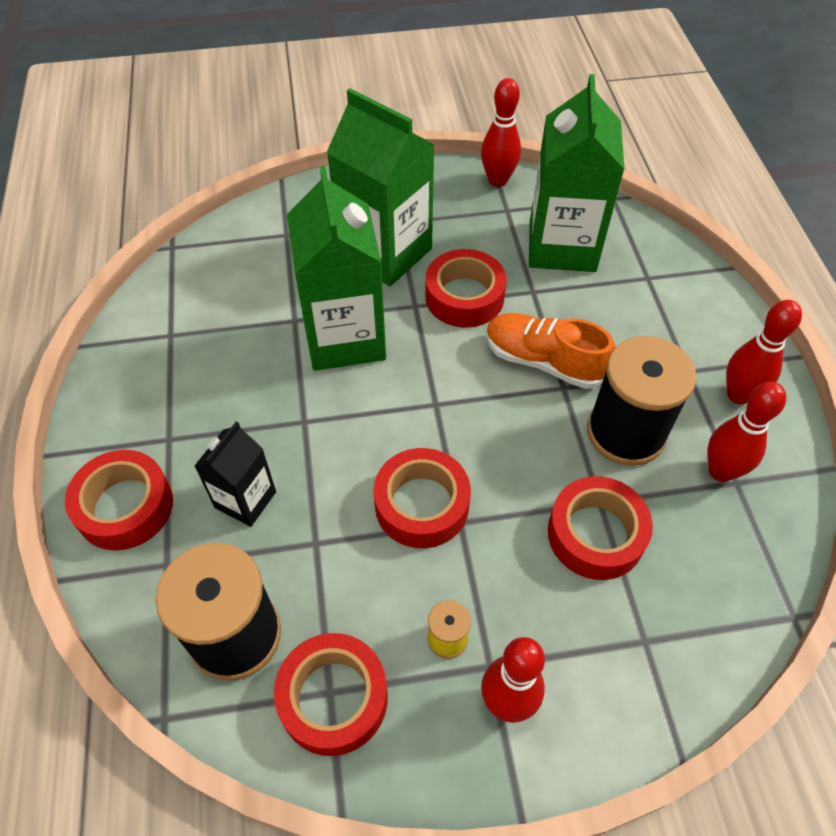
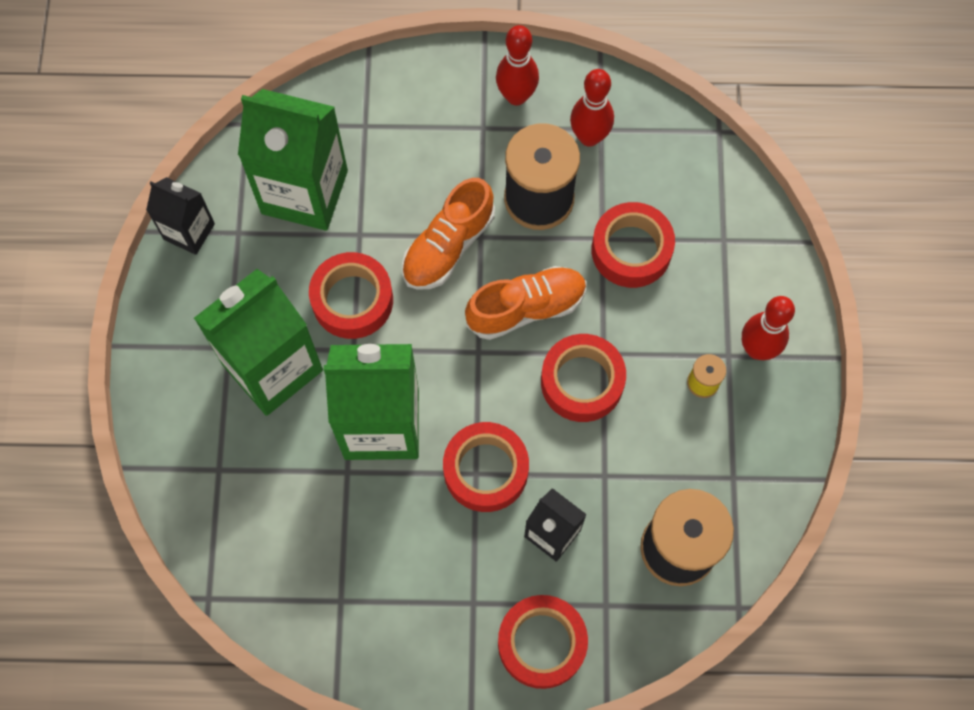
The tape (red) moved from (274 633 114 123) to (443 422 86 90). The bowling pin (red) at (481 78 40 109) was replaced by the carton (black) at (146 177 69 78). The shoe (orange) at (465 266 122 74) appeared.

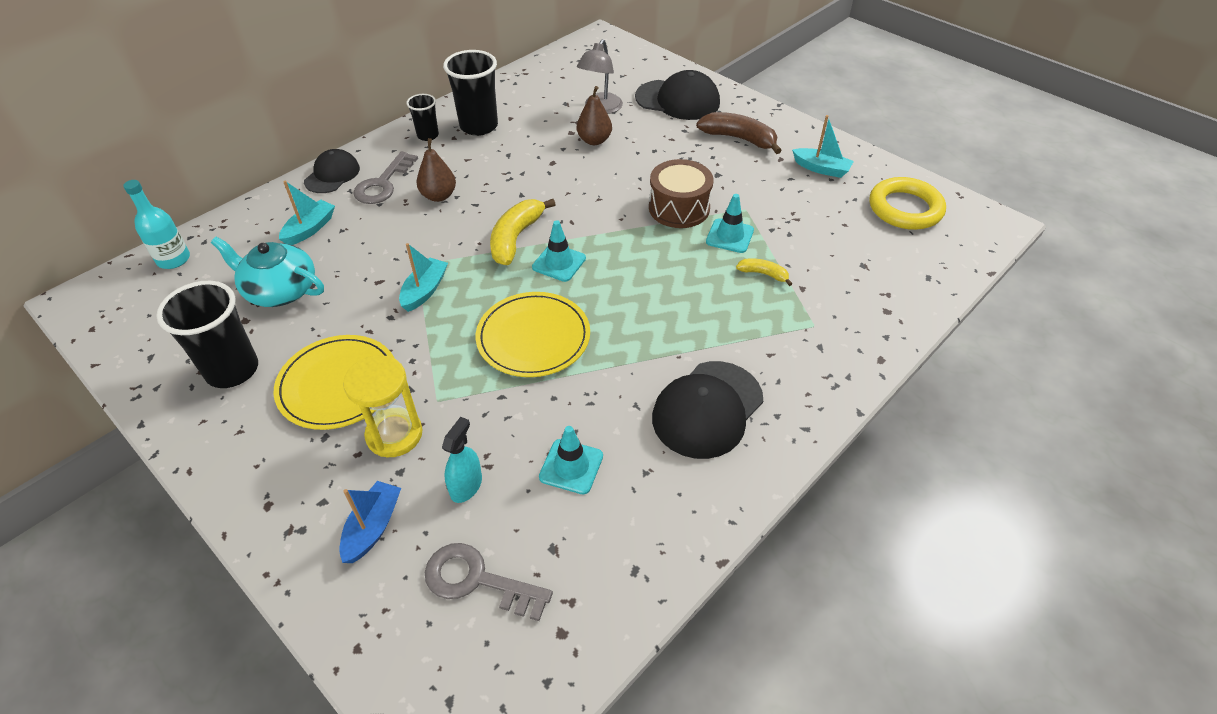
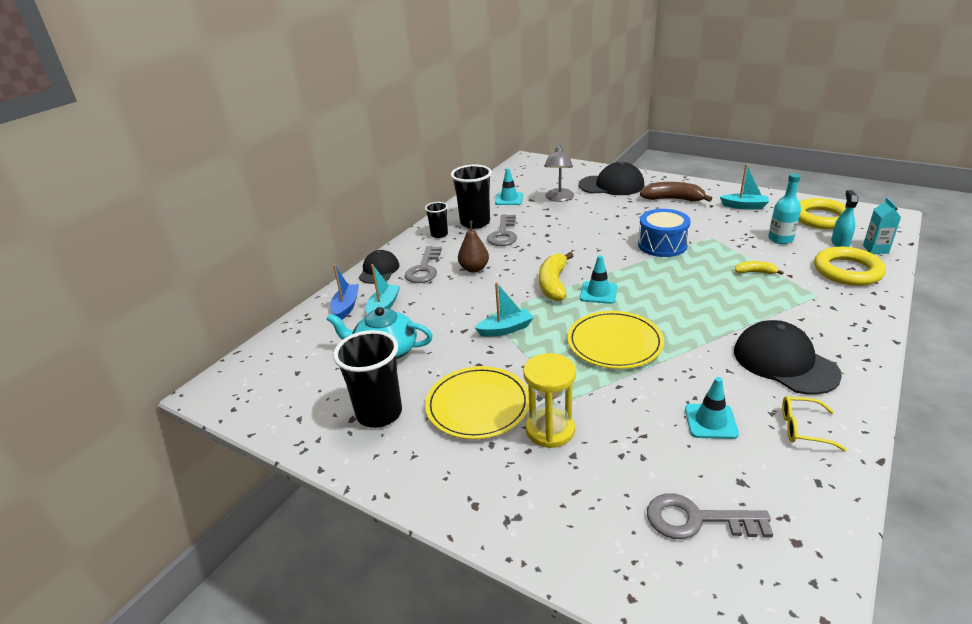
The bottle (turquoise) moved from (123 180 67 89) to (768 173 33 71). The boat (blue) moved from (339 481 62 82) to (330 264 29 56). The boat (turquoise) at (399 243 49 69) turned 60 degrees clockwise. The spray bottle (turquoise) moved from (442 417 40 86) to (831 190 27 57). The pear (brown) at (577 86 35 59) disappeared. The drum (brown) at (649 159 65 69) became the drum (blue) at (638 209 53 48). The cap (black) at (652 361 111 98) turned 120 degrees clockwise. The traffic cone (turquoise) moved from (706 194 48 59) to (495 168 28 37). The key (grey) at (487 214 30 32) appeared. The glasses (yellow) at (782 396 65 55) appeared. The ring (yellow) at (814 247 72 39) appeared. The carton (turquoise) at (863 198 38 56) appeared.

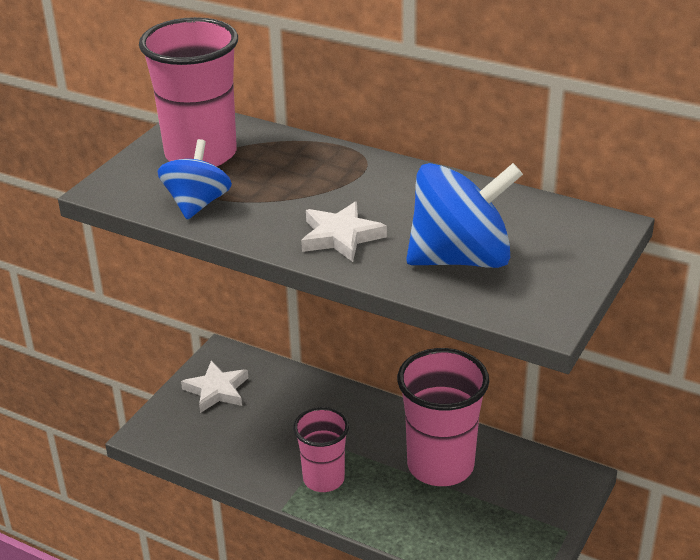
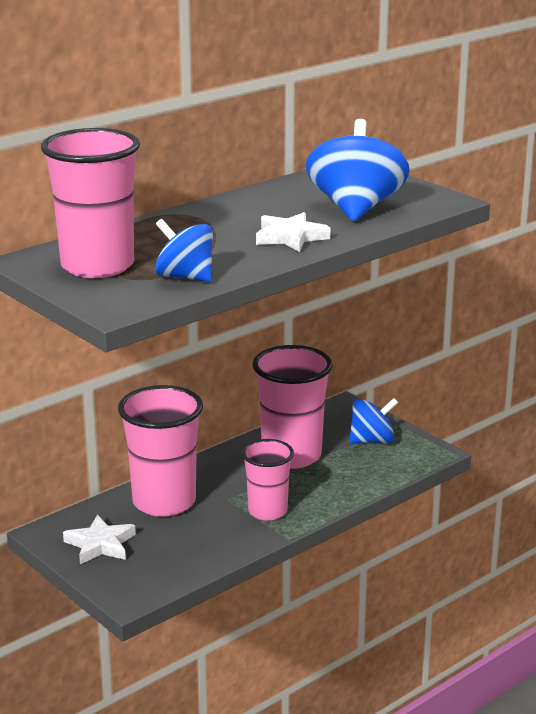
The cup (pink) at (118 385 85 132) appeared. The spinning top (blue) at (349 398 49 46) appeared.

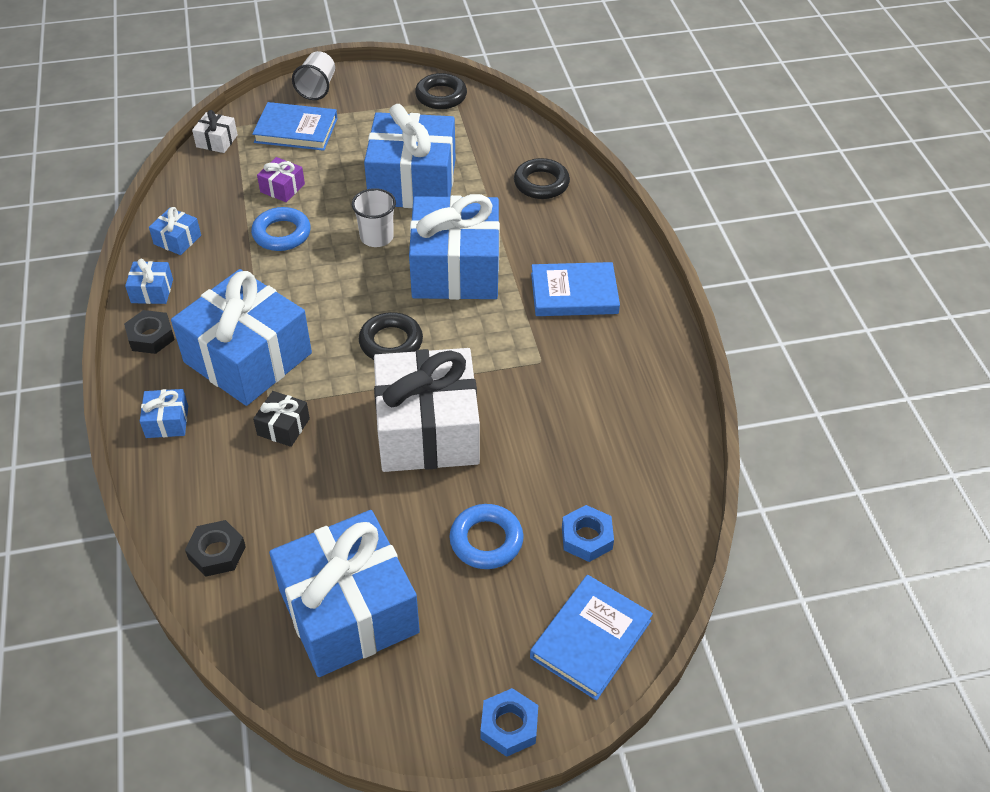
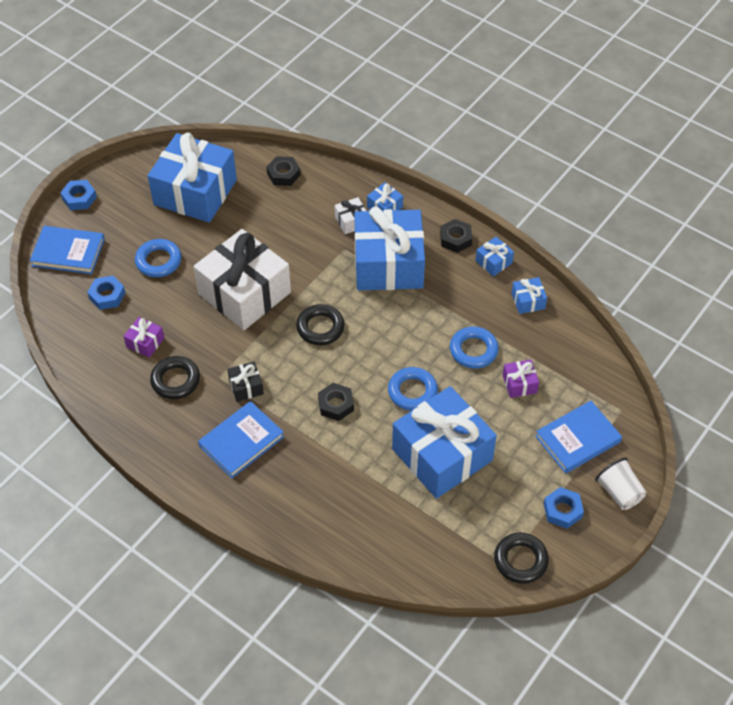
The gift (white) moved from (192 110 46 43) to (335 197 31 37). The gift (black) moved from (253 391 57 56) to (227 362 37 40). The cup (white) at (352 188 44 59) was replaced by the ring (blue) at (388 367 50 44). The gift (blue) at (409 194 91 106) was replaced by the nut (black) at (318 383 36 38). The ring (black) moved from (514 158 56 41) to (150 356 50 43). The book (blue) at (530 575 123 125) turned 75 degrees counterclockwise. The gift (purple) at (123 317 41 41) appeared. The nut (blue) at (544 487 40 42) appeared.

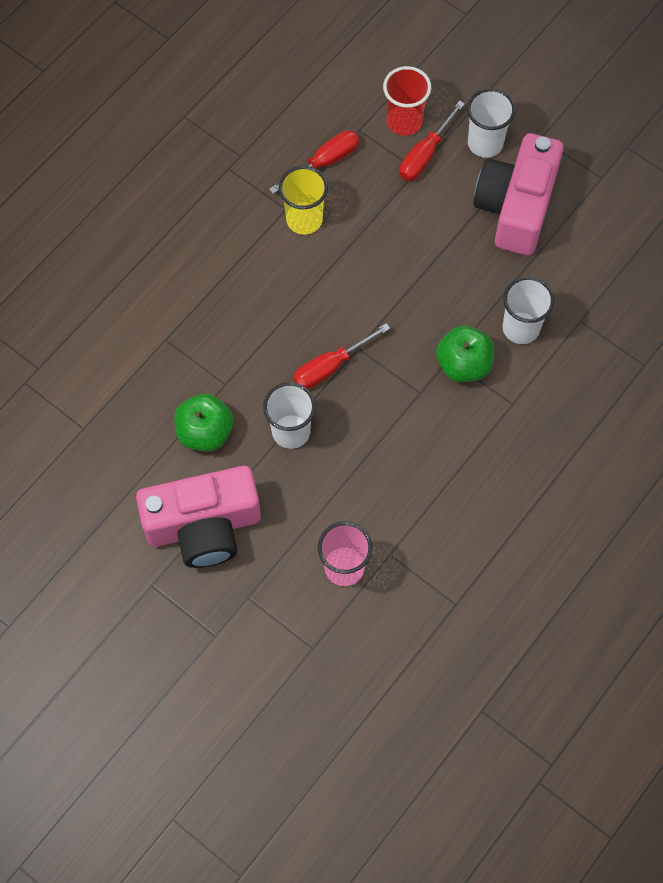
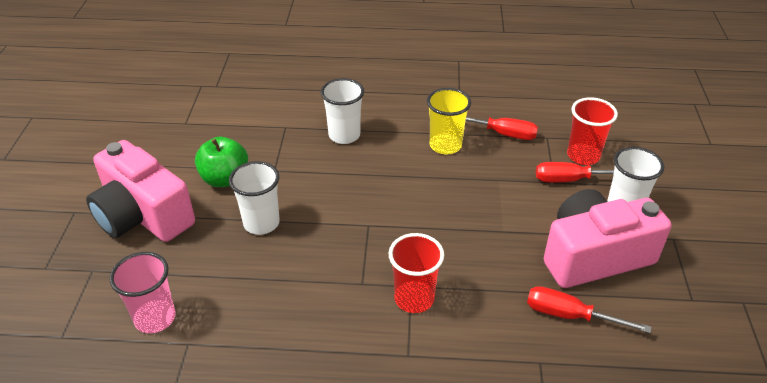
The screwdriver (red) moved from (293 323 97 66) to (527 286 124 47). The apple (green) at (436 326 58 57) was replaced by the cup (red) at (389 233 55 80). The cup (white) moved from (503 277 52 67) to (321 78 43 66).

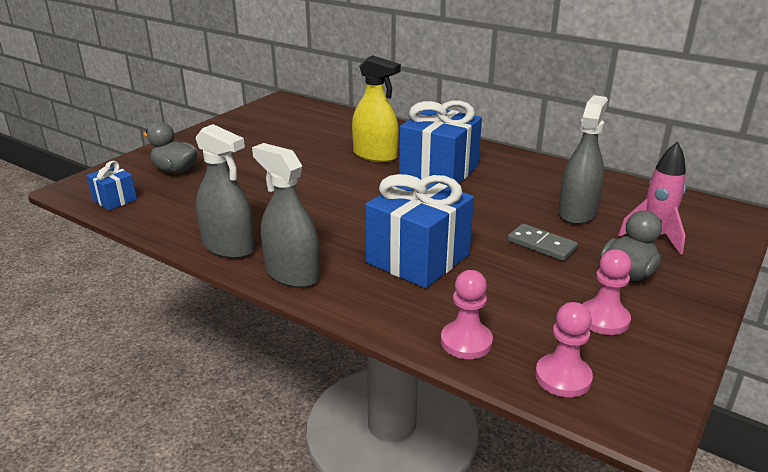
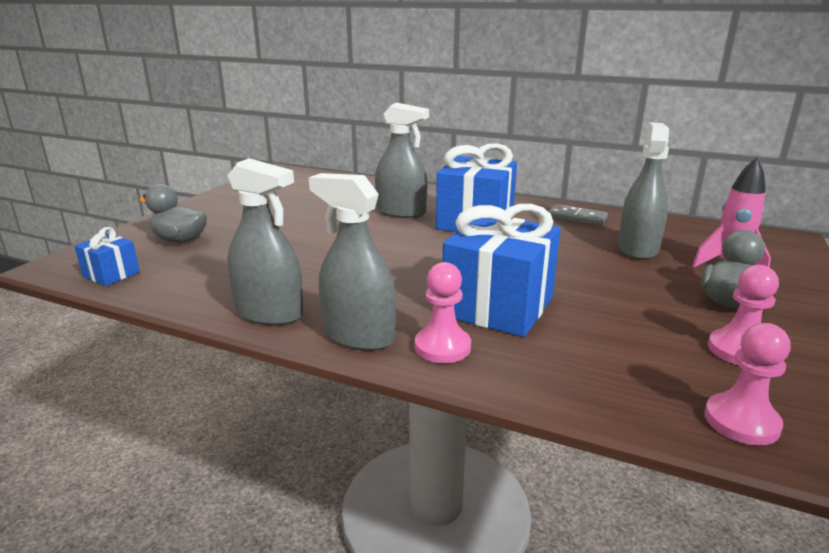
The spray bottle (yellow) at (352 55 49 107) became the spray bottle (grey) at (375 103 54 115). The pawn (pink) moved from (441 270 52 89) to (415 262 56 101). The domino (grey) moved from (508 224 70 37) to (548 204 60 22).

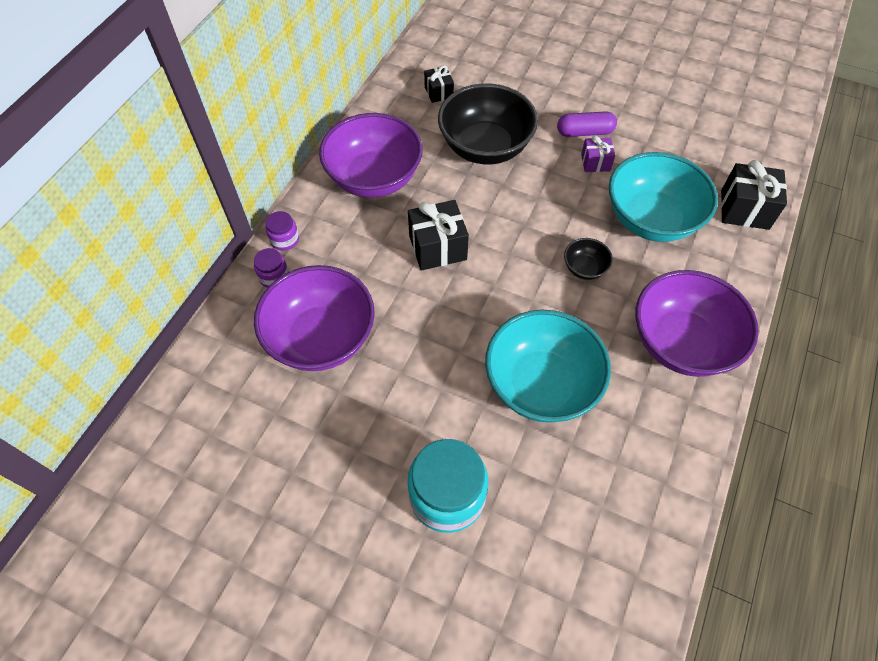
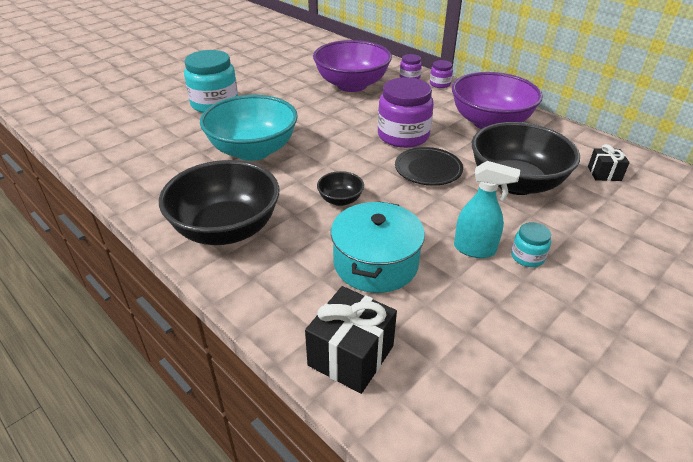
The gift (black) at (408 200 61 71) was replaced by the jar (purple) at (378 77 56 71). The capsule (purple) at (557 111 60 26) was replaced by the jar (turquoise) at (511 222 40 45). The gift (purple) at (581 135 34 37) was replaced by the spray bottle (turquoise) at (454 161 66 97). The bowl (turquoise) at (609 152 109 90) was replaced by the pot (turquoise) at (331 201 94 92). The bowl (purple) at (636 270 123 107) became the bowl (black) at (159 160 120 85). The plate (black) at (395 147 68 39) appeared.

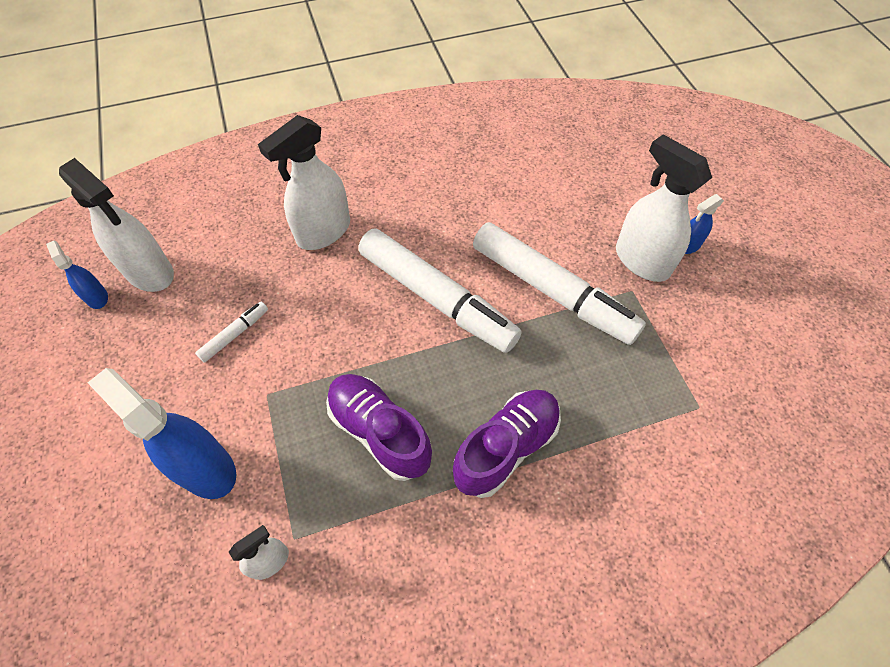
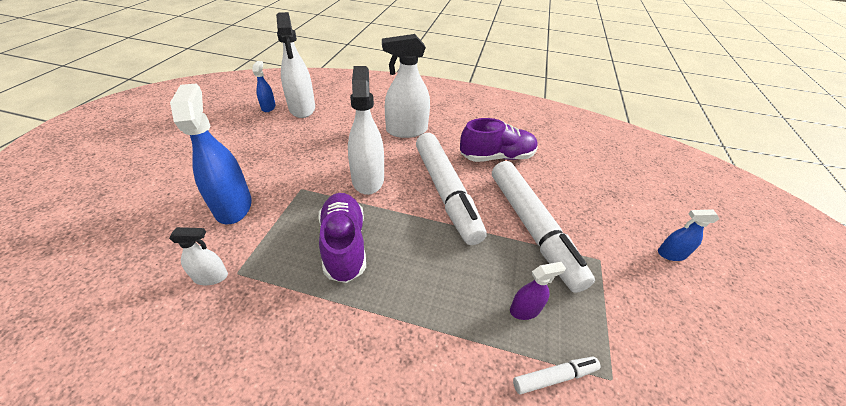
The marker (white) moved from (195 302 73 61) to (513 356 87 39). The shoe (purple) moved from (453 390 108 108) to (460 118 77 44). The spray bottle (white) moved from (616 134 96 148) to (348 66 36 129). The spray bottle (purple) at (510 262 56 58) appeared.

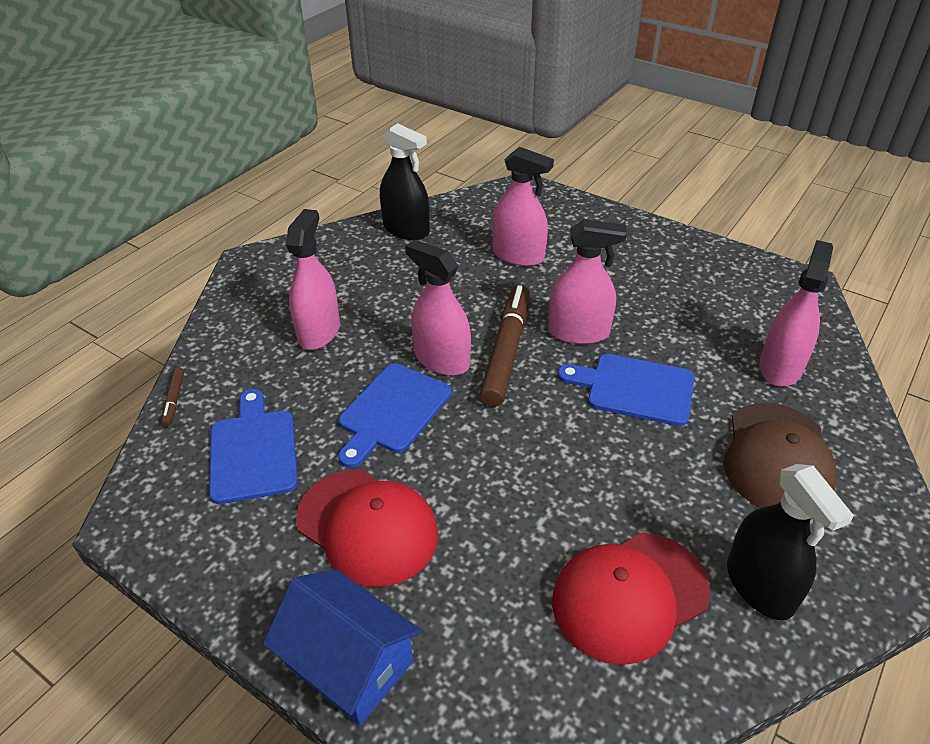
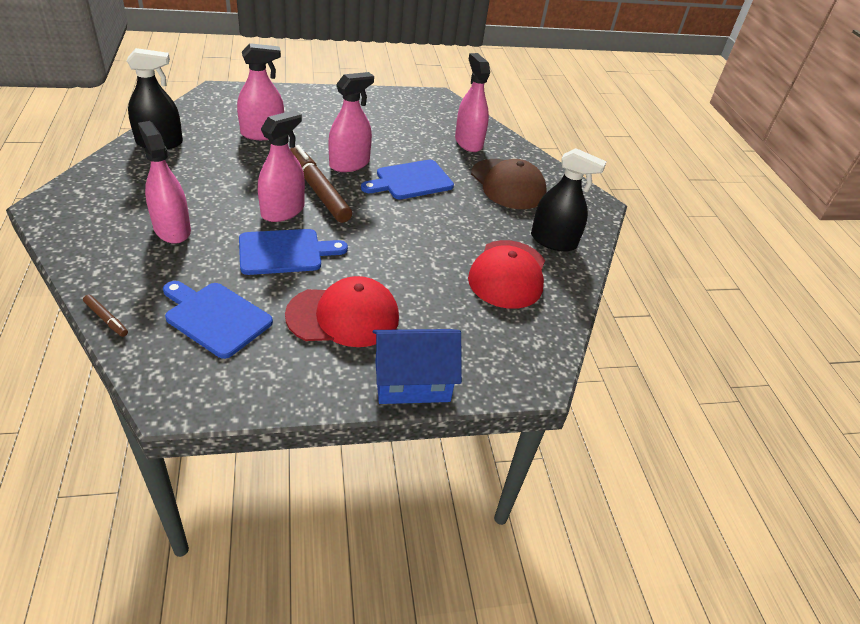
The cutting board (blue) at (338 364 114 104) turned 90 degrees counterclockwise. The spray bottle (pink) at (405 240 66 136) turned 135 degrees clockwise.

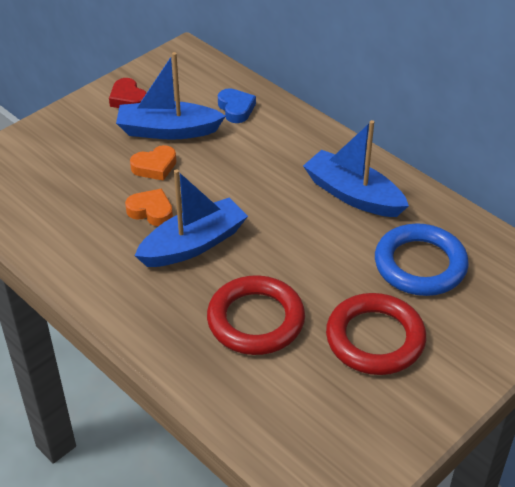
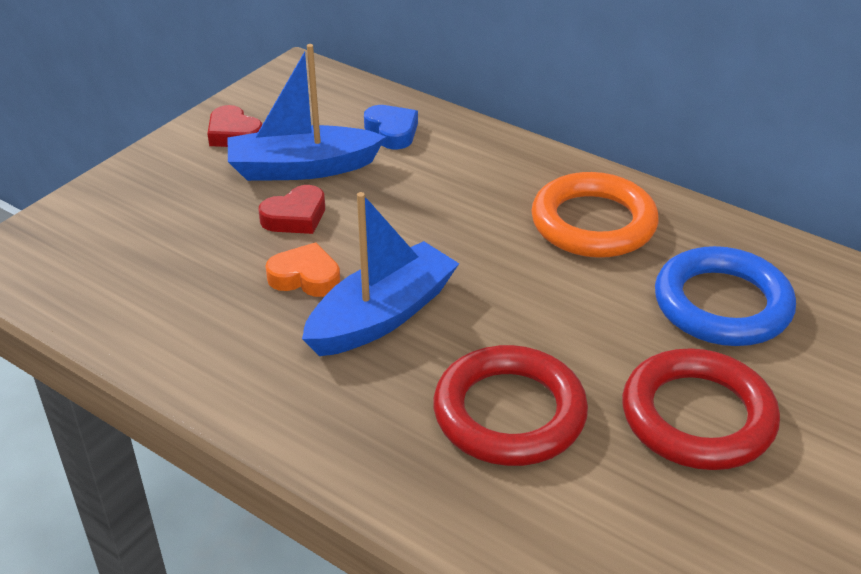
The heart (orange) at (130 145 46 36) became the heart (red) at (258 185 67 49). The boat (blue) at (303 120 106 97) was replaced by the ring (orange) at (531 172 128 86).

